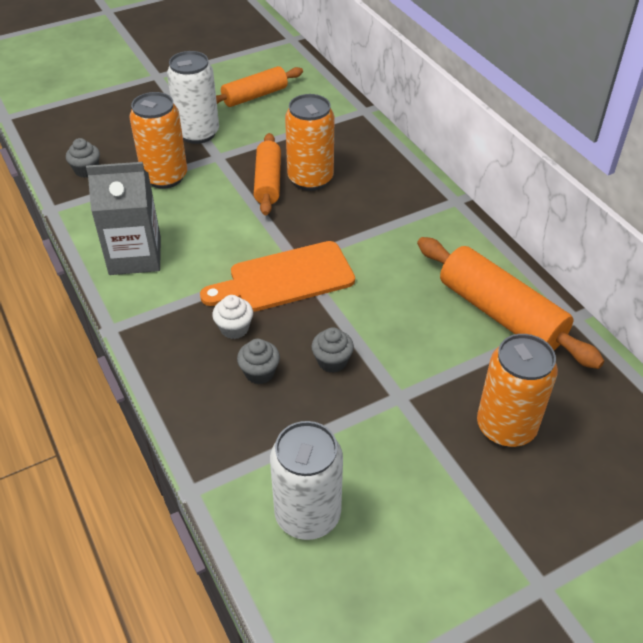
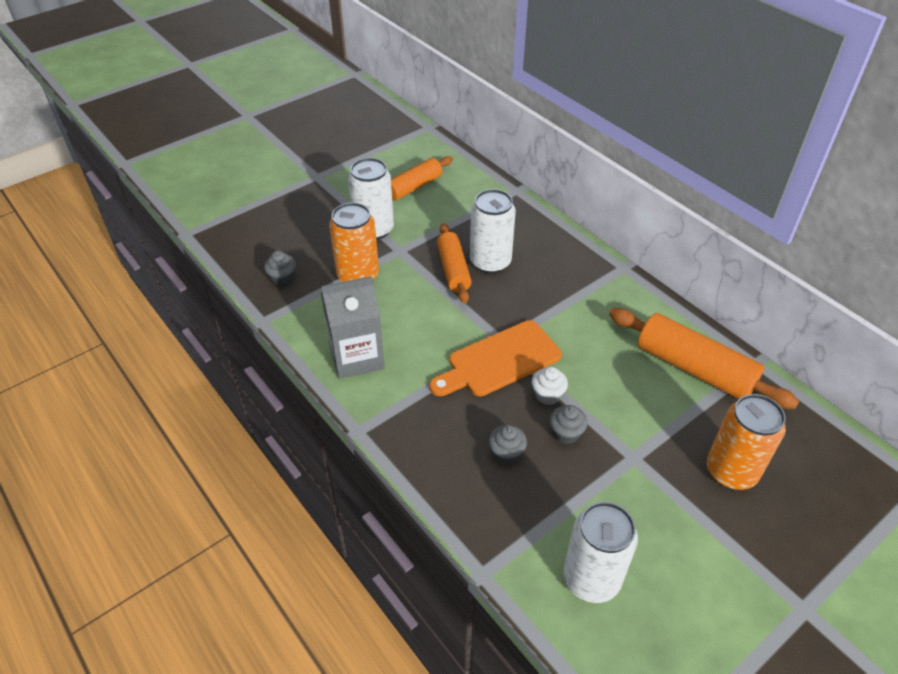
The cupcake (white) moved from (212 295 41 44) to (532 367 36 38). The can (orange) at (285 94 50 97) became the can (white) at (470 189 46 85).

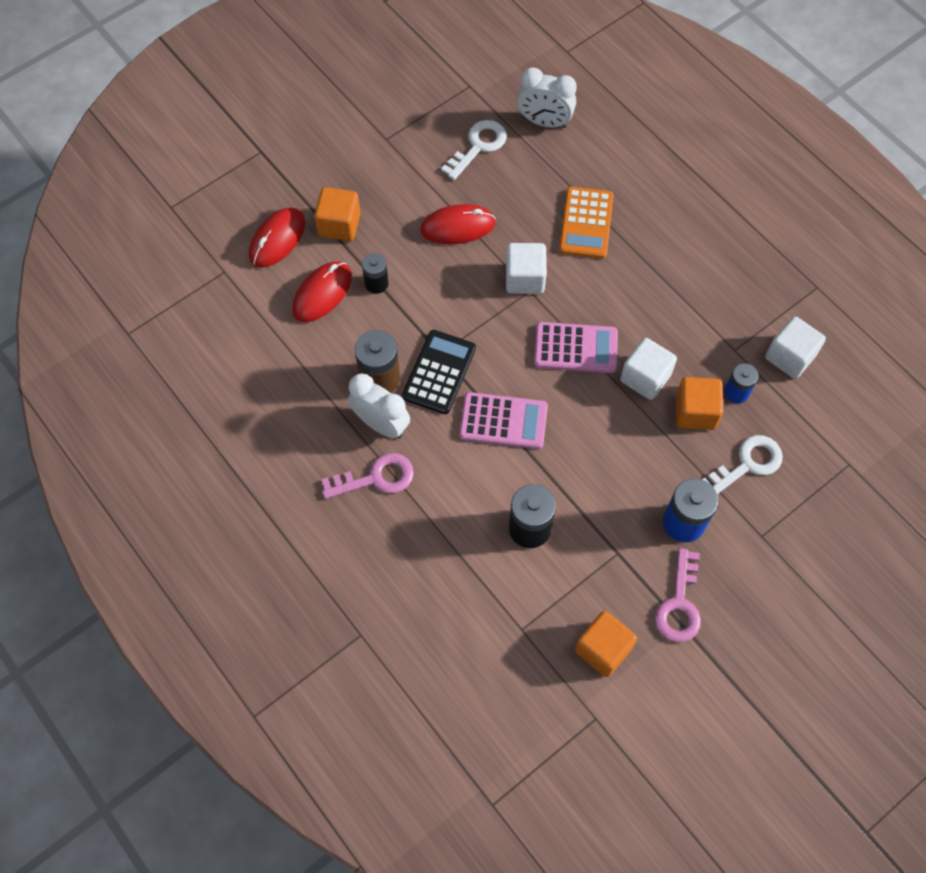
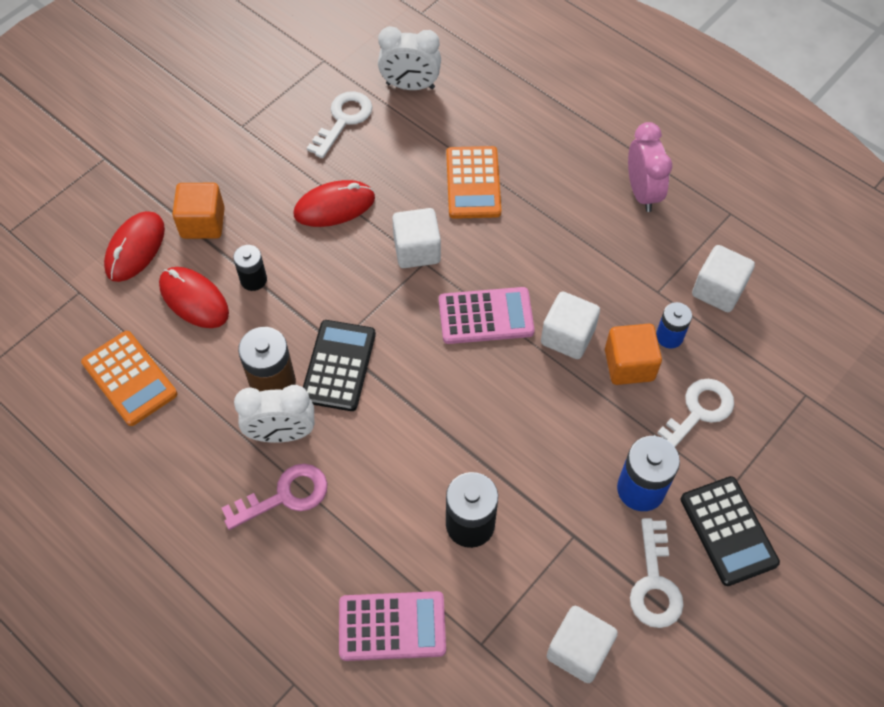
The mouse (red) at (292 262 60 60) turned 75 degrees counterclockwise. The clock (white) at (348 373 62 66) turned 150 degrees clockwise. The calculator (pink) moved from (459 392 89 57) to (339 591 107 70). The cube (orange) at (575 611 62 66) became the cube (white) at (547 606 71 77). The key (pink) at (655 548 46 94) became the key (white) at (630 518 54 110). The calculator (orange) at (81 331 96 95) appeared. The clock (pink) at (628 122 44 90) appeared. The calculator (black) at (680 476 100 110) appeared.

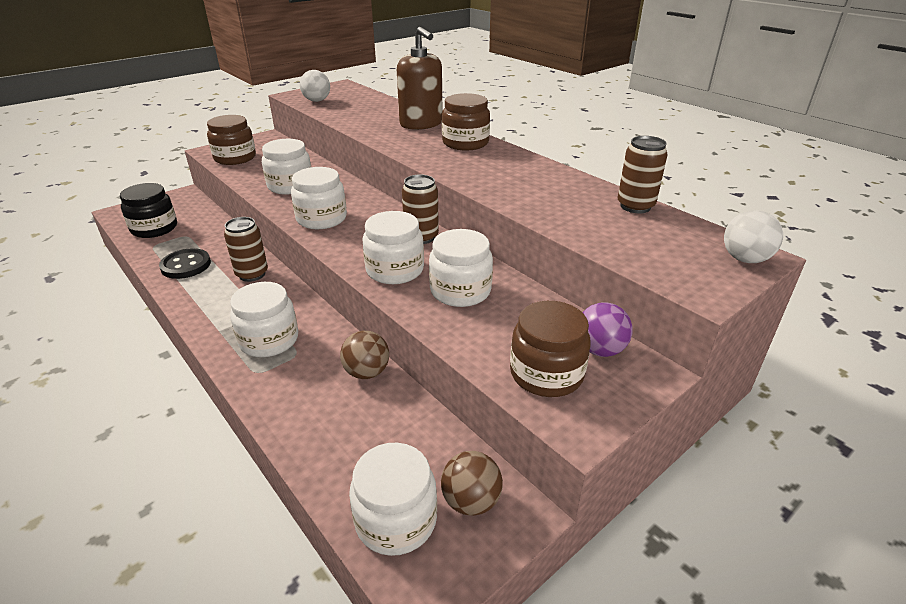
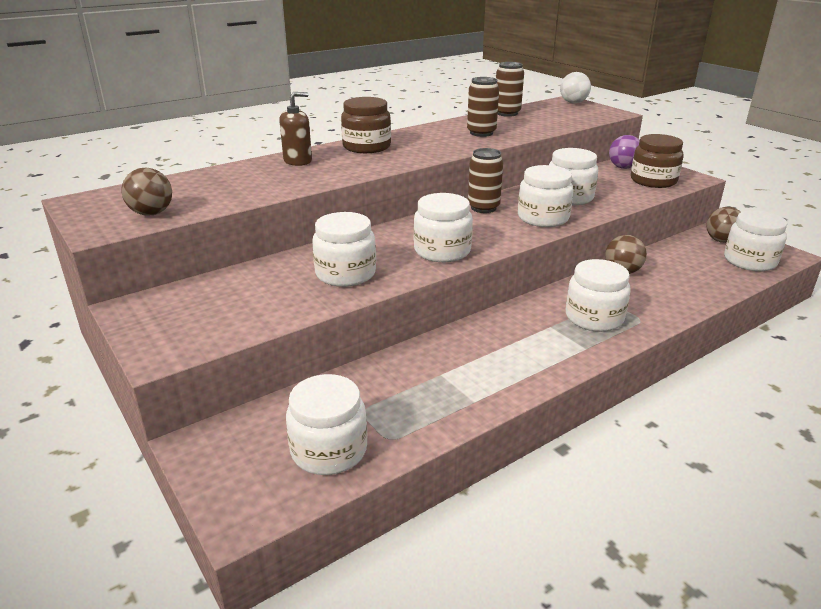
The jar (black) at (120 183 57 55) became the jar (white) at (286 374 81 101). The button (black) at (159 248 52 31) disappeared. The jar (brown) at (207 115 49 50) disappeared. The can (brown) moved from (224 217 44 65) to (467 77 32 60). The ball (white) at (300 70 30 32) became the ball (brown) at (121 168 51 48). The soap dispenser (brown) at (397 27 45 103) changed to 0.64 times the size.

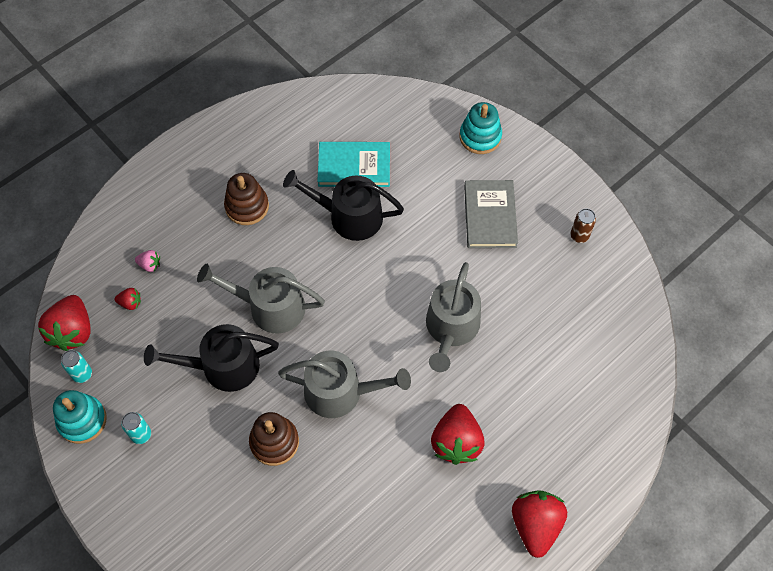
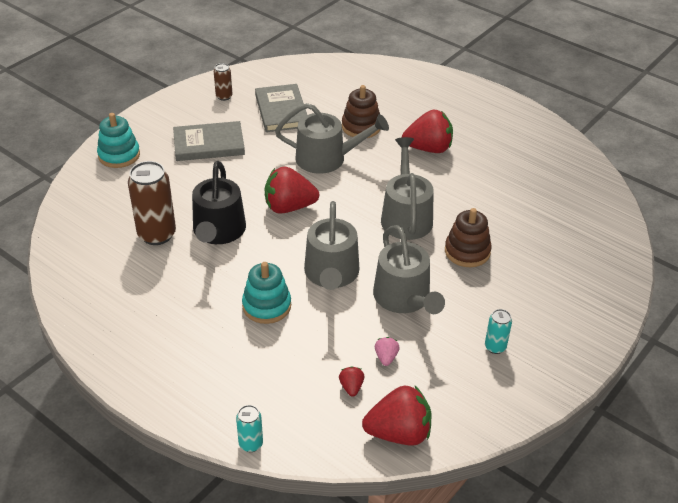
The stacking toy (turquoise) moved from (53 390 54 54) to (242 262 49 62). The can (turquoise) moved from (61 350 31 33) to (236 405 27 47). The strawberry (pink) moved from (135 250 25 22) to (375 337 25 29). The watering can (black) at (144 324 135 68) became the watering can (grey) at (373 225 72 89). The stacking toy (brown) moved from (224 173 45 52) to (342 85 38 53). The book (turquoise) at (317 142 73 45) was replaced by the can (brown) at (128 161 48 84). The strawberry (red) moved from (512 490 55 68) to (265 166 54 48). The book (grey) at (255 84 52 48) appeared.

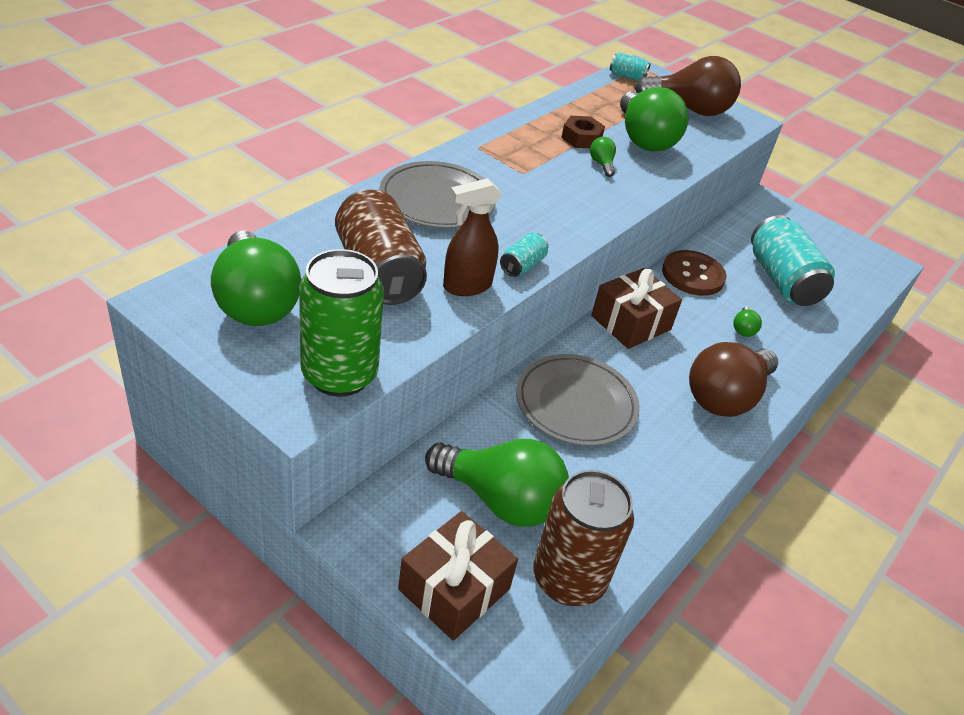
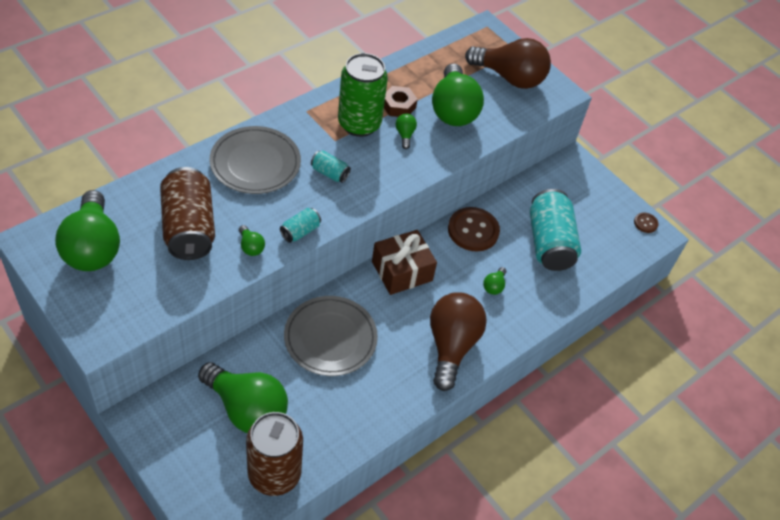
The can (green) moved from (299 249 85 148) to (338 53 50 84). The gift (brown) at (398 511 120 130) disappeared. The spray bottle (brown) at (443 178 59 118) was replaced by the light bulb (green) at (239 225 26 31). The can (turquoise) moved from (610 52 41 29) to (311 150 40 33). The light bulb (brown) at (689 342 89 75) turned 135 degrees clockwise. The button (brown) at (634 212 24 21) appeared.

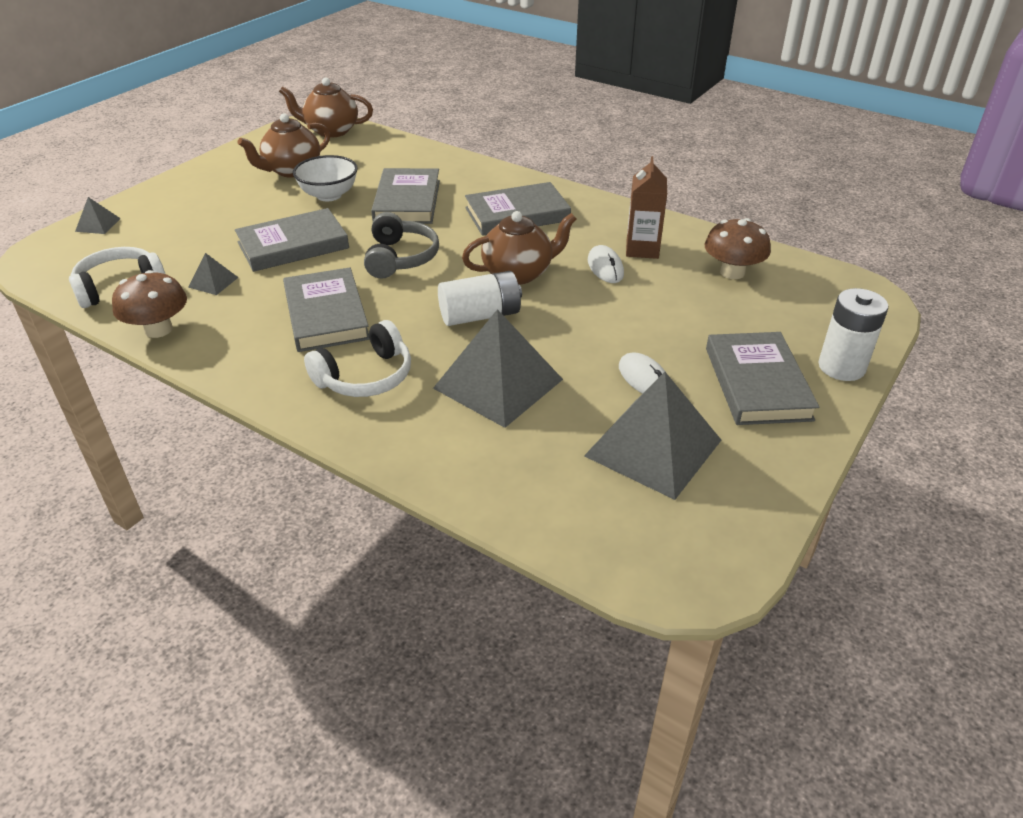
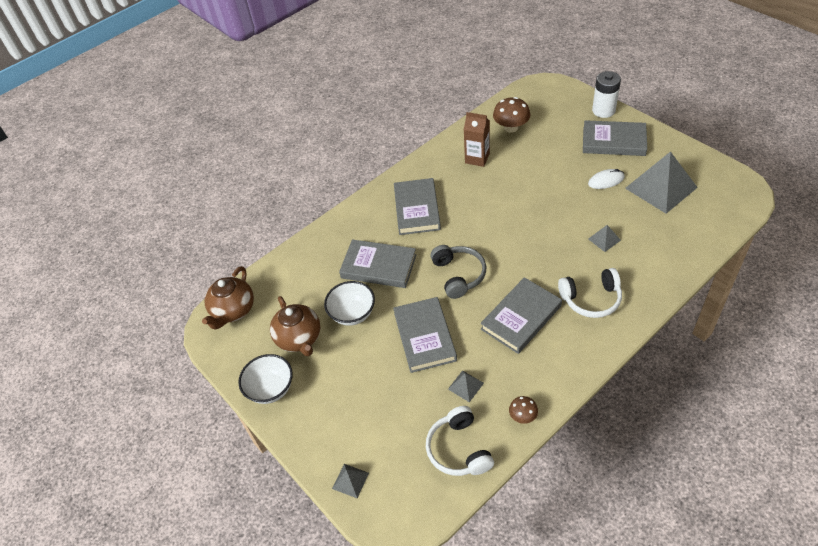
The mushroom (brown) at (112 270 75 68) changed to 0.57 times the size. The book (grey) at (283 267 87 85) turned 45 degrees counterclockwise. The headphones (white) at (304 320 107 77) turned 105 degrees clockwise. The headphones (grey) at (364 212 75 67) turned 60 degrees clockwise. The pyramid (grey) at (433 309 130 119) changed to 0.44 times the size. The battery (white) at (438 271 84 55) disappeared. The teapot (brown) at (462 211 114 74) disappeared. The mouse (white) at (588 245 36 38) disappeared. The bowl (white) at (238 354 55 50) appeared.

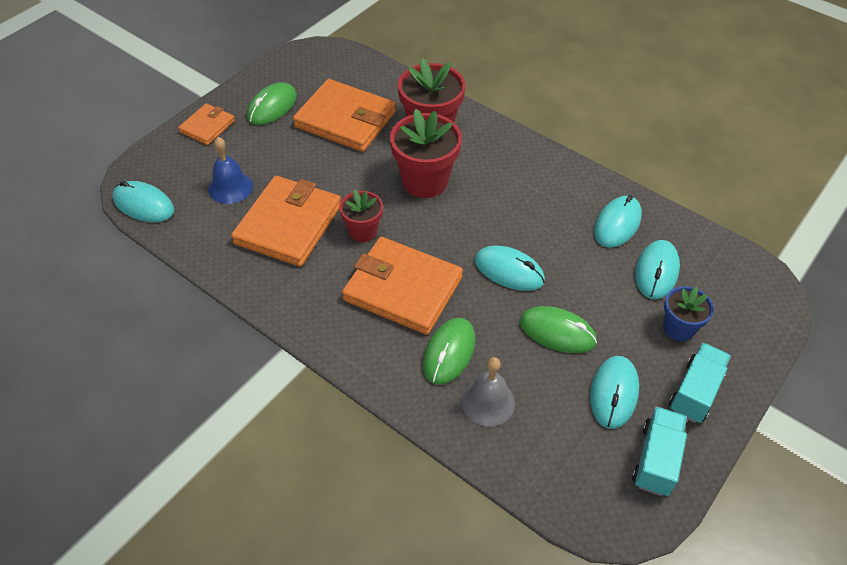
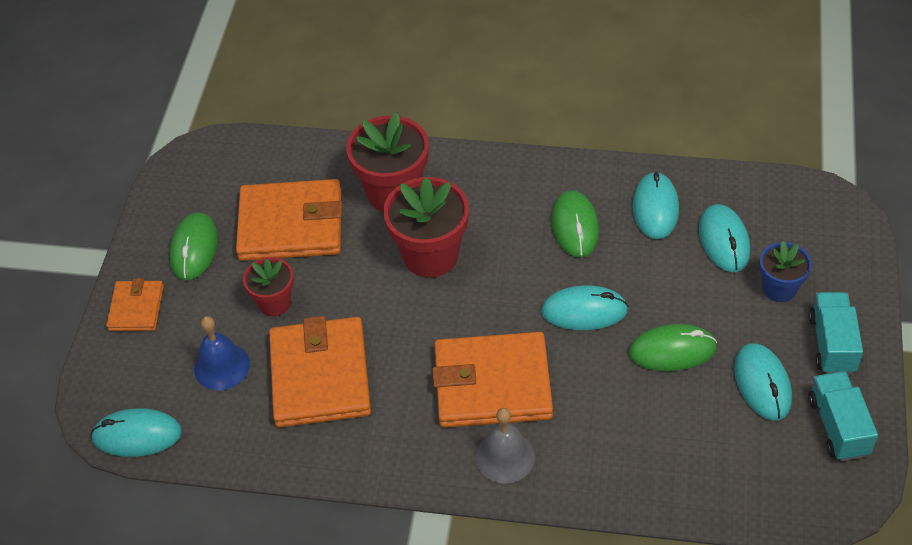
The flower pot (red) moved from (339 190 44 52) to (243 257 51 59). The mouse (green) moved from (423 318 52 67) to (551 190 48 67). The bell (grey) moved from (461 357 54 70) to (476 408 59 75).

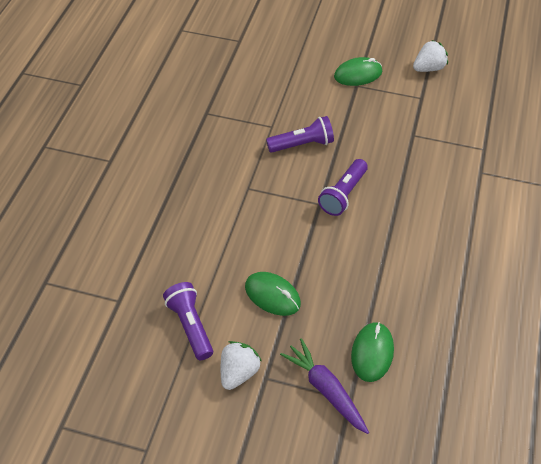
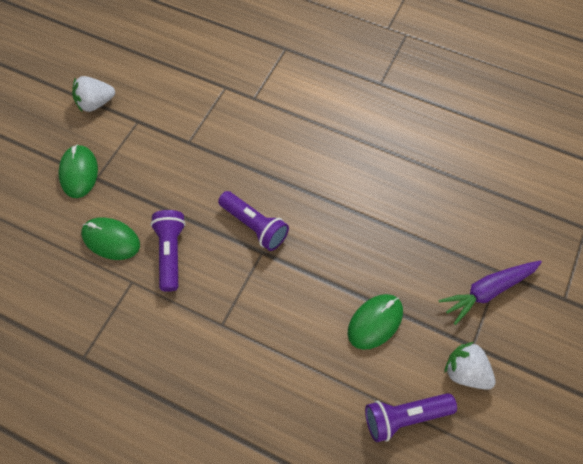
The mouse (green) moved from (351 322 43 60) to (81 217 59 43). The strawberry (white) at (413 40 35 32) turned 90 degrees counterclockwise.

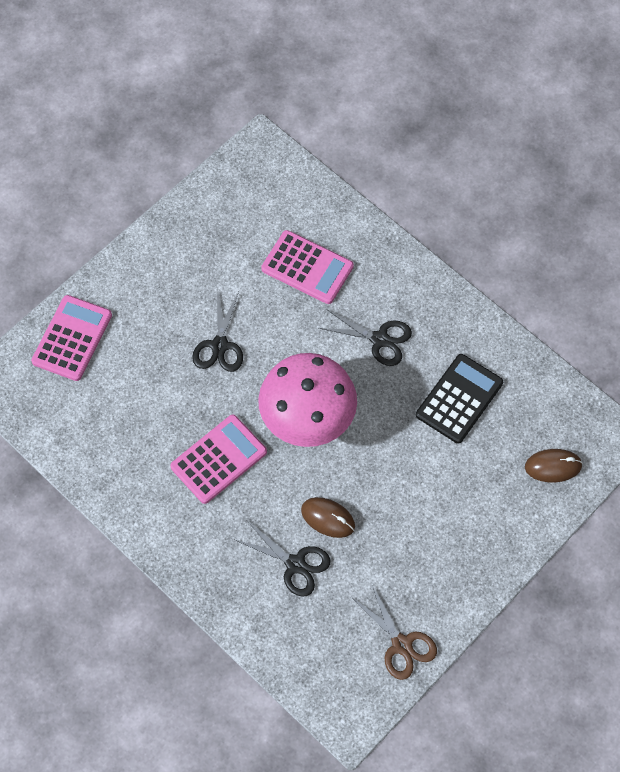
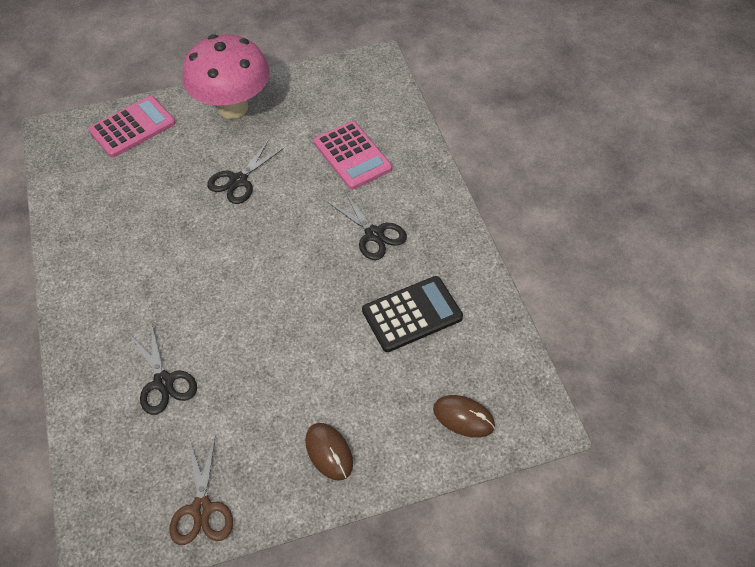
The calculator (pink) at (170 414 97 90) disappeared. The mushroom (pink) moved from (258 353 99 94) to (182 34 88 85). The mouse (brown) moved from (301 497 54 41) to (305 423 48 57).

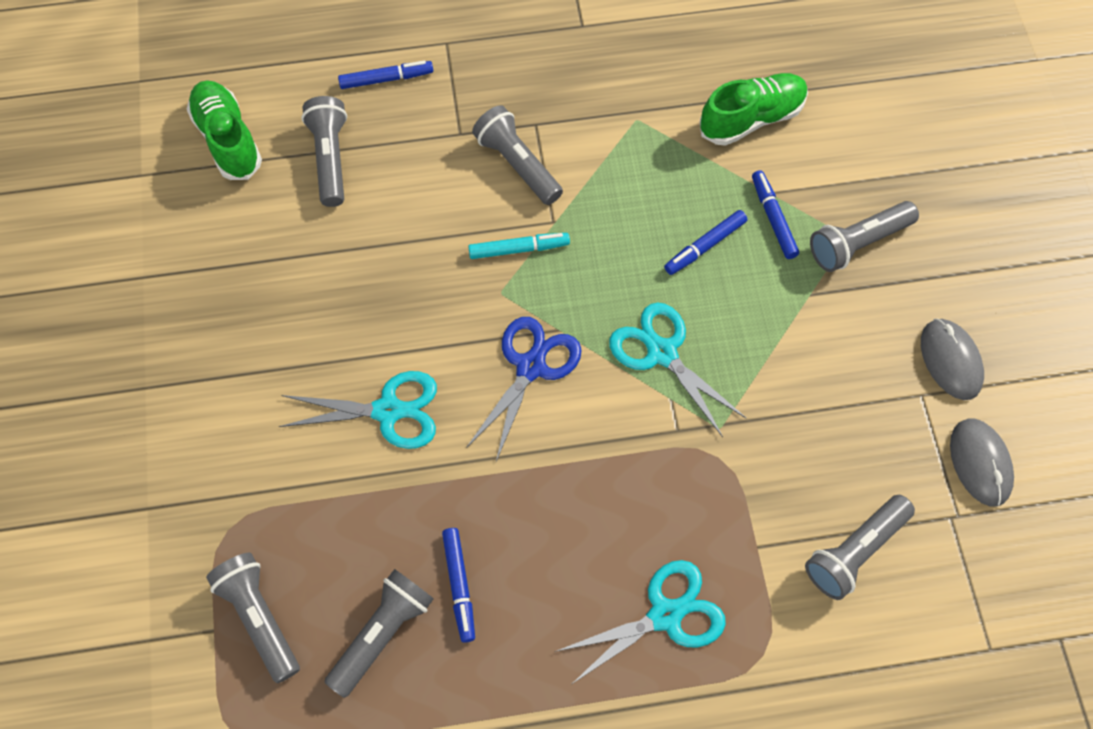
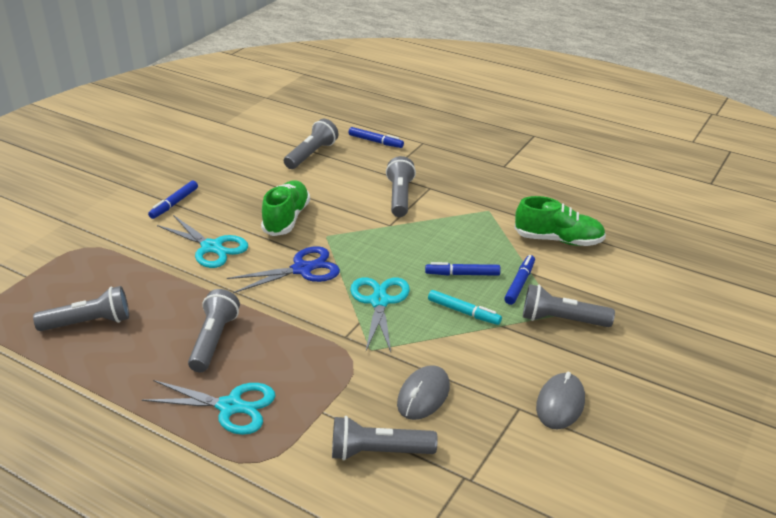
The shoe (green) moved from (187 80 75 100) to (261 180 49 56). The flashlight (grey) moved from (206 553 94 130) to (188 289 52 83). The marker (blue) moved from (442 528 33 115) to (148 180 50 39). The marker (turquoise) moved from (468 233 102 26) to (428 290 74 35). The mouse (grey) moved from (950 419 64 88) to (397 365 53 55).

